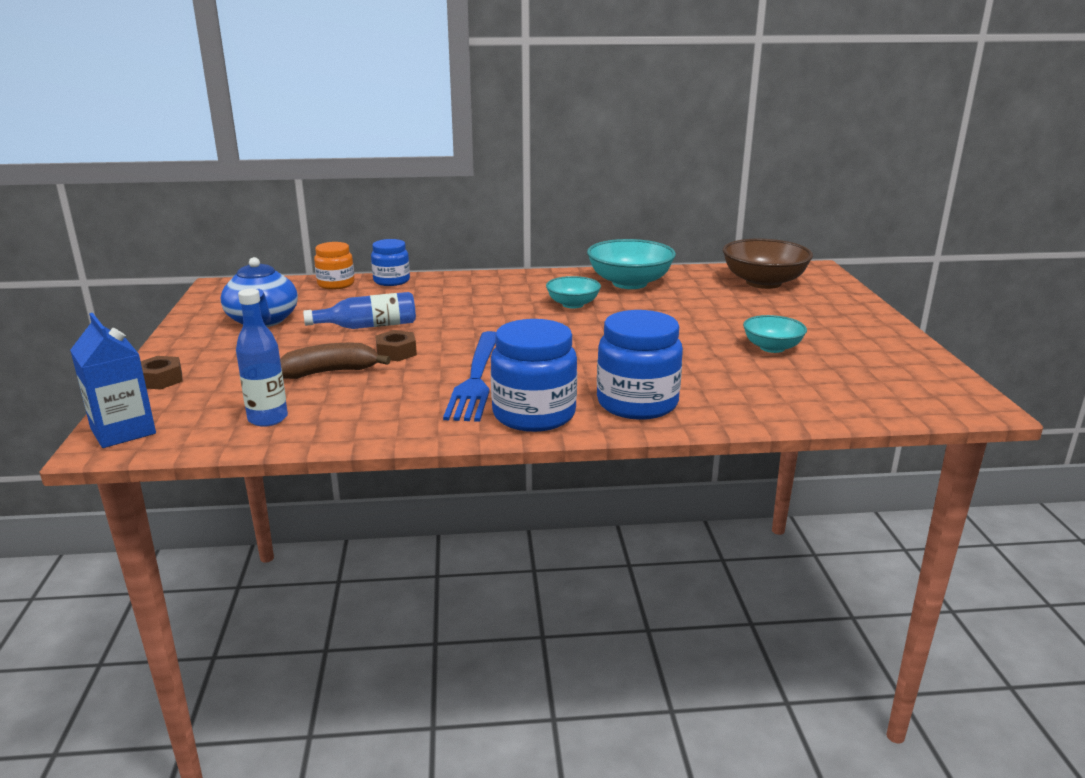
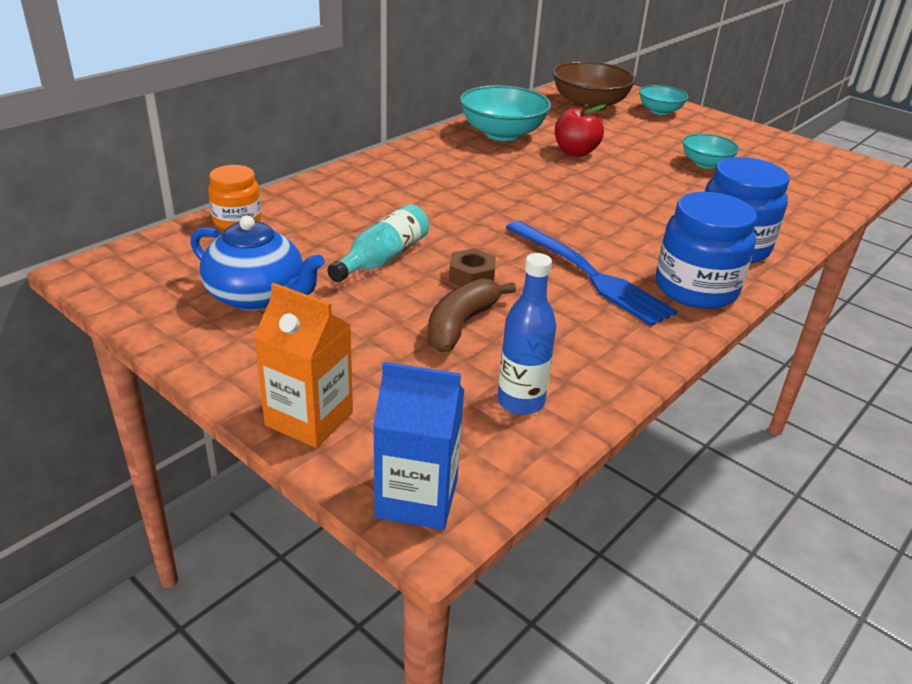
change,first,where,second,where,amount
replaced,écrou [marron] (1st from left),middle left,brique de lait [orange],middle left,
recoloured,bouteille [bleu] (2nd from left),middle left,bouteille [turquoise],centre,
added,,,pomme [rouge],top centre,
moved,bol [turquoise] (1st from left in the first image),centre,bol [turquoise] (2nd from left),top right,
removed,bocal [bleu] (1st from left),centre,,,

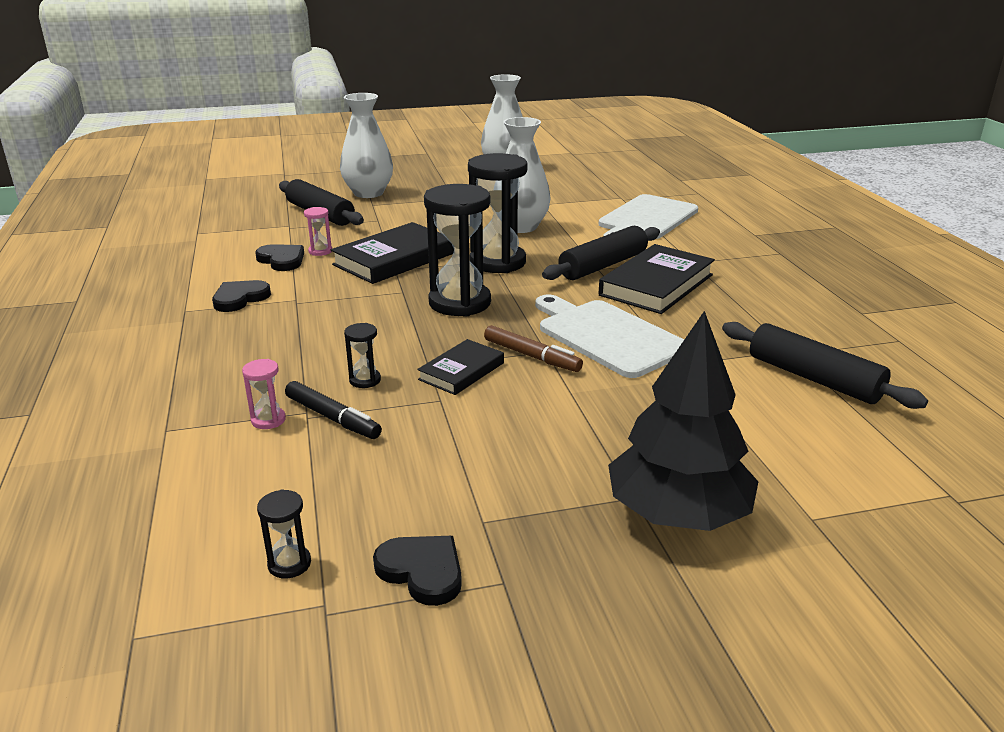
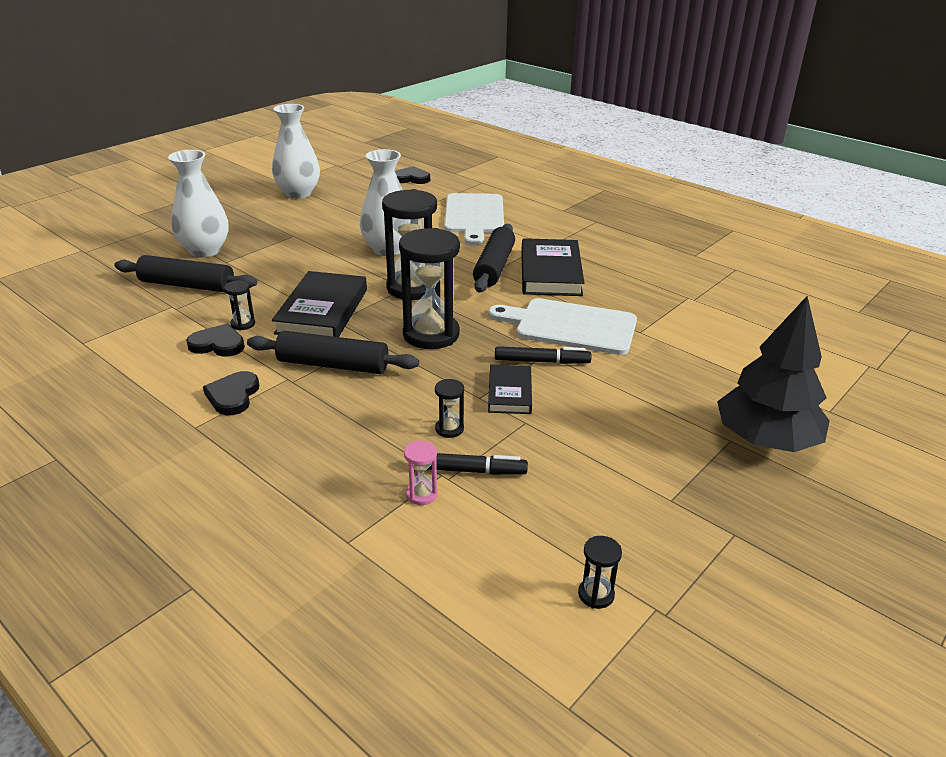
change,first,where,second,where,amount
recoloured,sablier [rose] (2nd from left),top left,sablier [noir] (1st from left),middle left,
moved,rouleau à pâtisserie [noir] (3rd from left in the first image),middle right,rouleau à pâtisserie [noir] (2nd from left),centre,
moved,cœur [noir] (3rd from left),bottom centre,,top centre,
recoloured,feutre [marron],centre,feutre [noir] (2nd from left),centre,

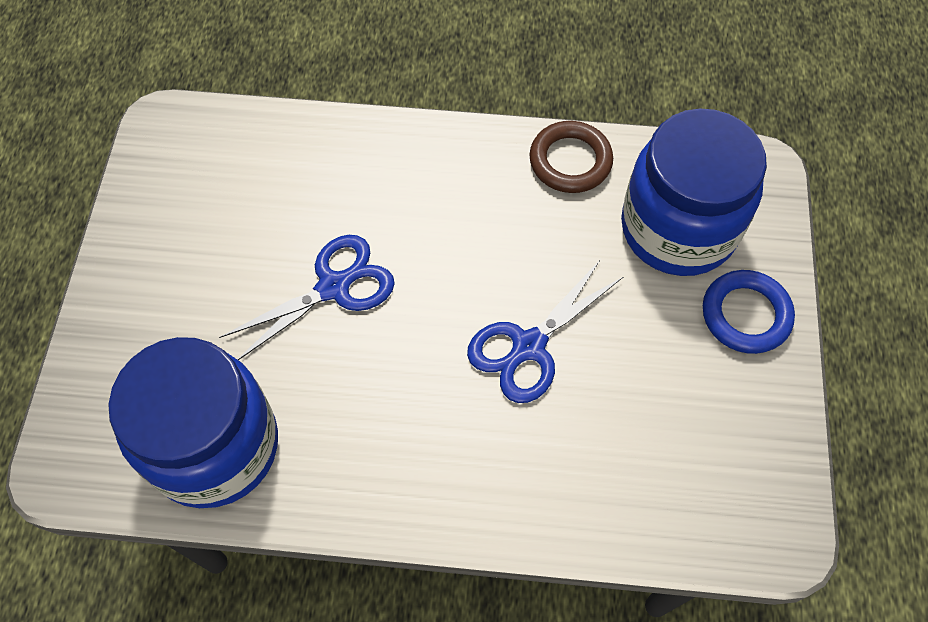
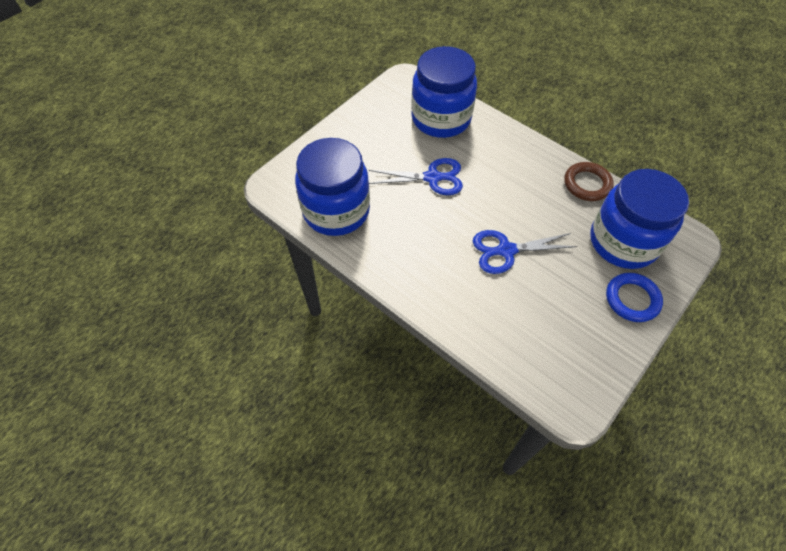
change,first,where,second,where,amount
added,,,bocal [bleu] (2nd from left),top centre,

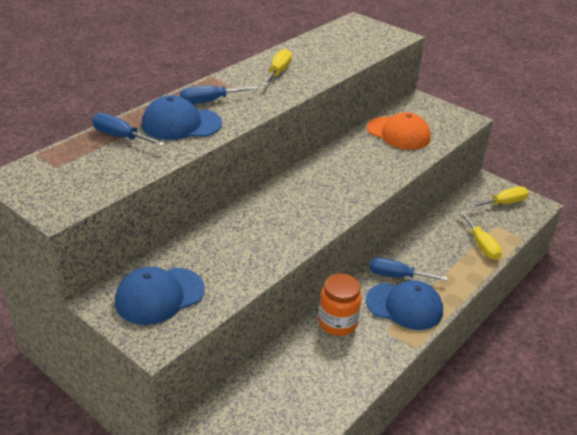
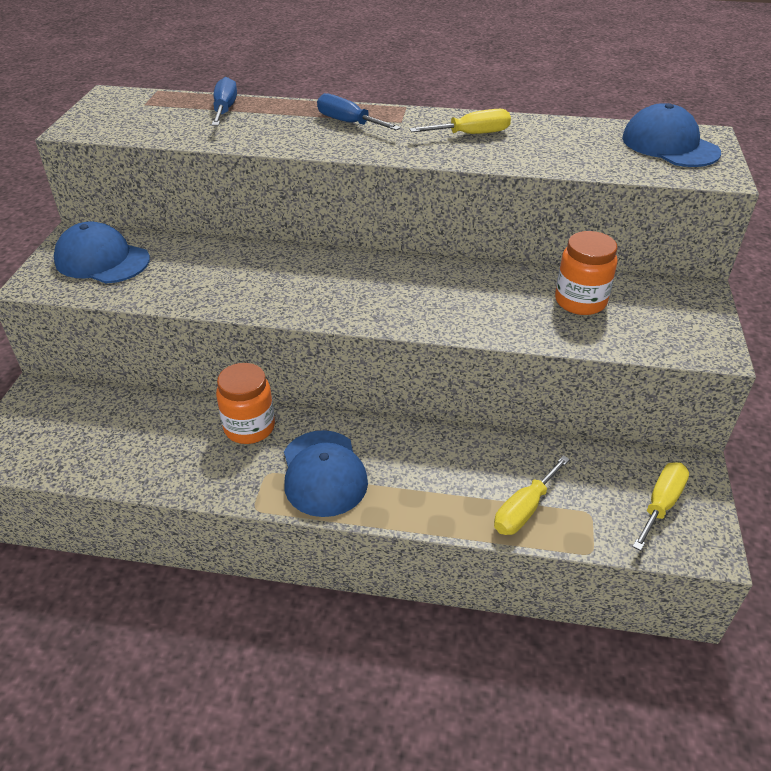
change,first,where,second,where,amount
replaced,casquette [orange],top right,bocal [orange] (2nd from left),middle right,
moved,casquette [bleu] (2nd from left in the first image),top left,casquette [bleu] (3rd from left),top right,
turned,tournevis [jaune] (3rd from left),middle right,,middle right,90 degrees counterclockwise
removed,tournevis [bleu] (3rd from left),middle right,,,

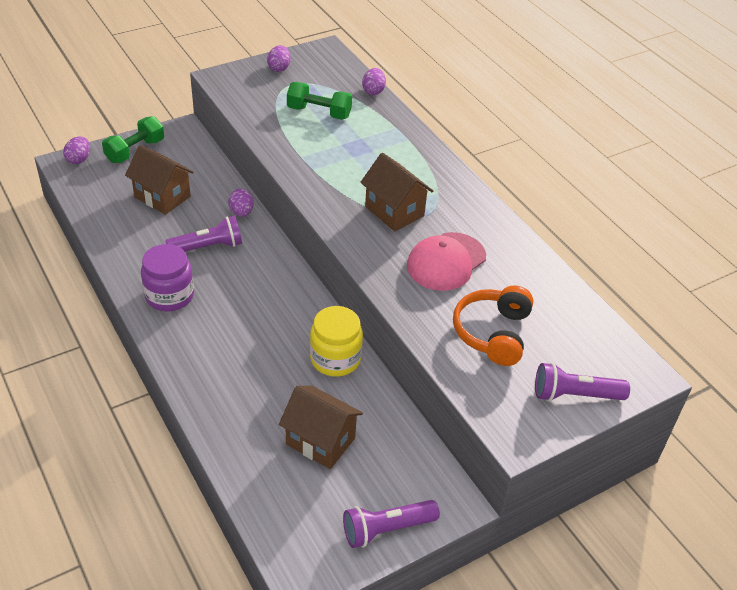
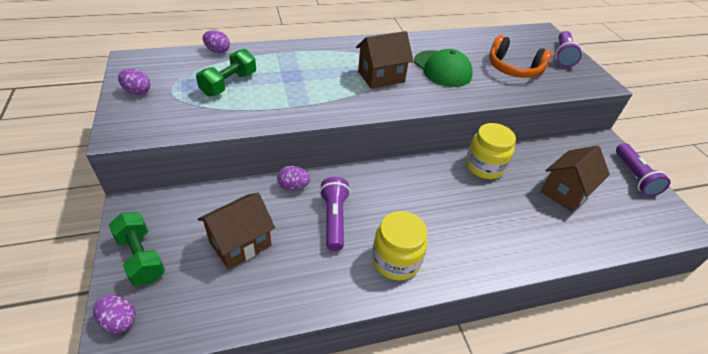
change,first,where,second,where,amount
recoloured,bocal [violet],middle left,bocal [jaune] (1st from left),bottom centre,
recoloured,casquette [rose],centre,casquette [vert],top centre,

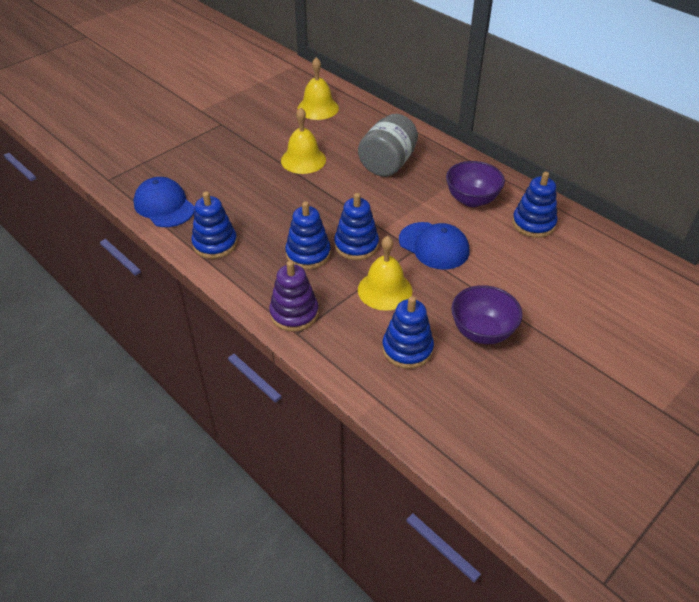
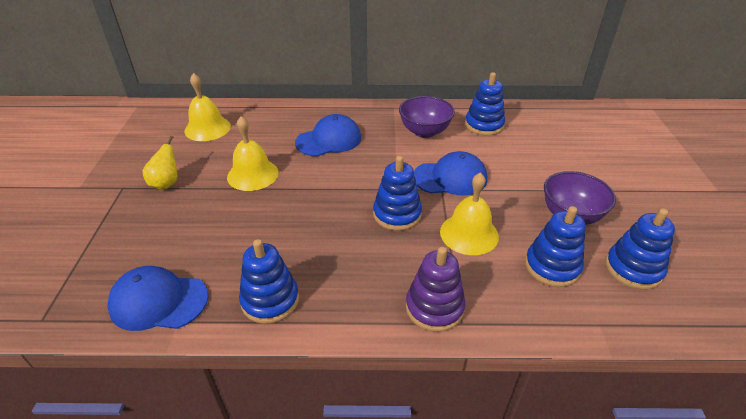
change,first,where,second,where,amount
added,,,poire [jaune],middle left,
replaced,bocal [gris],top centre,casquette [bleu] (2nd from left),top centre,
moved,jouet à empiler [bleu] (2nd from left in the first image),centre,jouet à empiler [bleu] (5th from left),middle right,

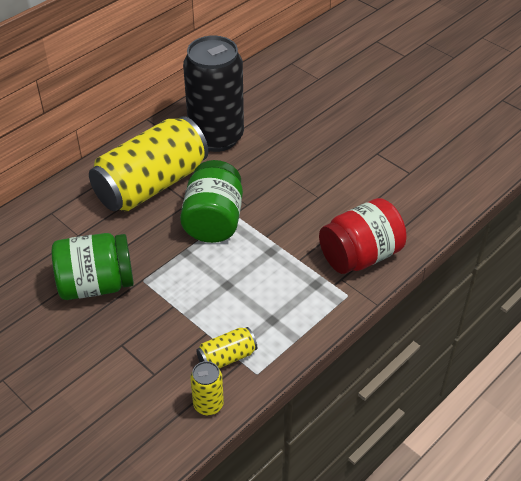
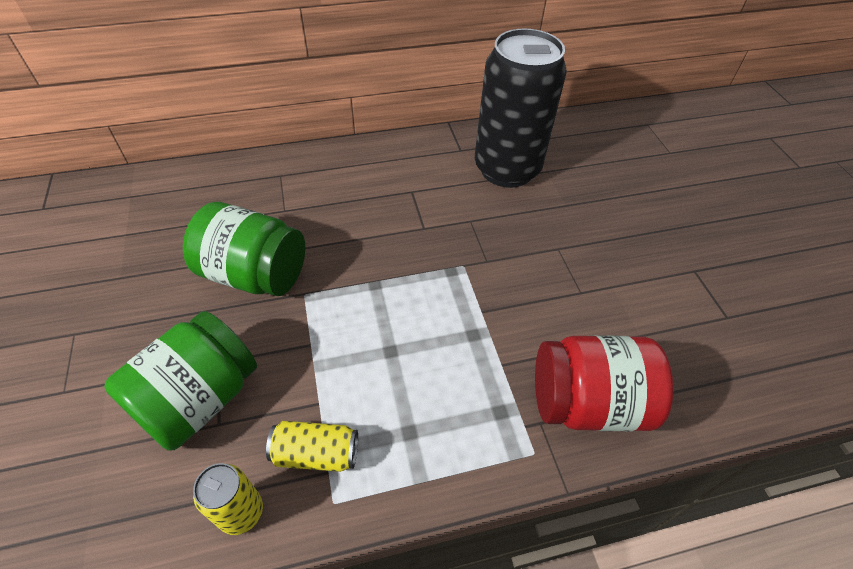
change,first,where,second,where,amount
moved,bocal [vert] (2nd from left in the first image),centre,bocal [vert] (1st from left),bottom left,
removed,canette [jaune] (1st from left),middle left,,,

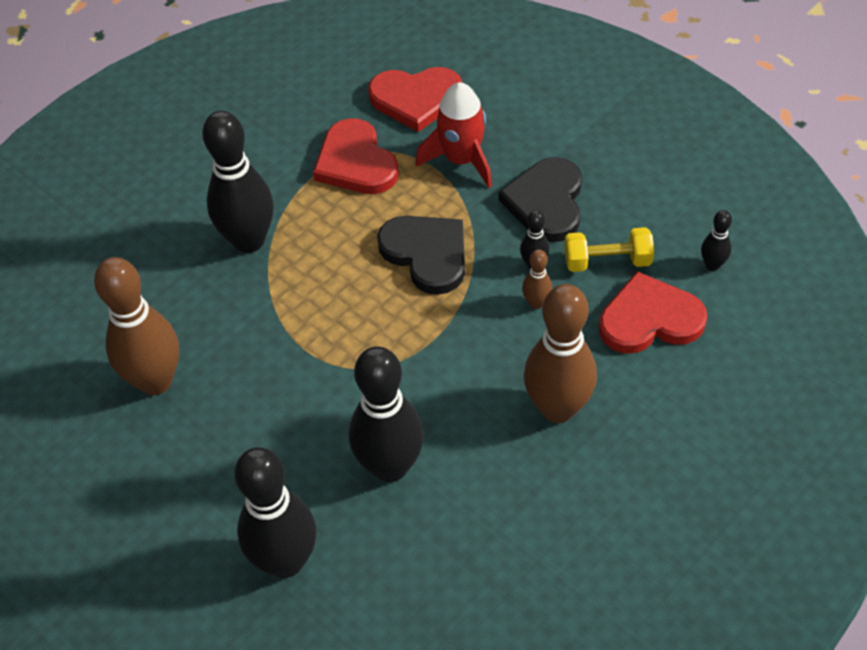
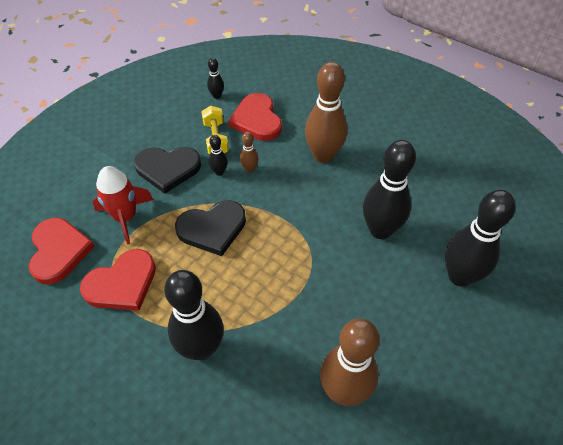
change,first,where,second,where,amount
turned,cœur [noir] (1st from left in the first image),centre,cœur [noir] (2nd from left),centre,150 degrees counterclockwise

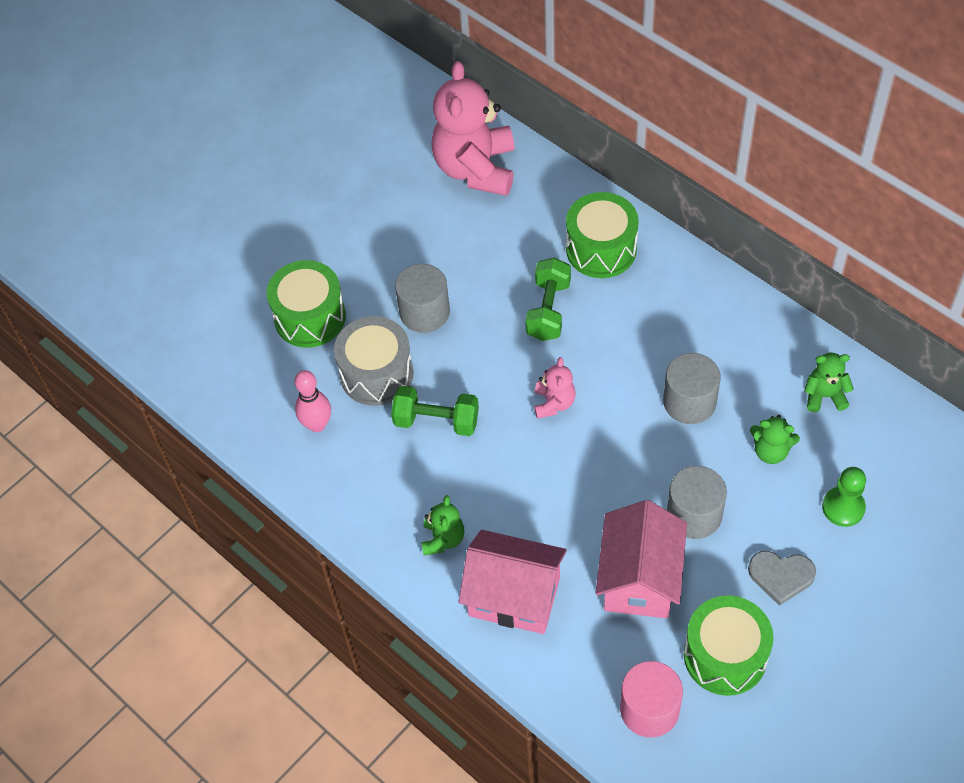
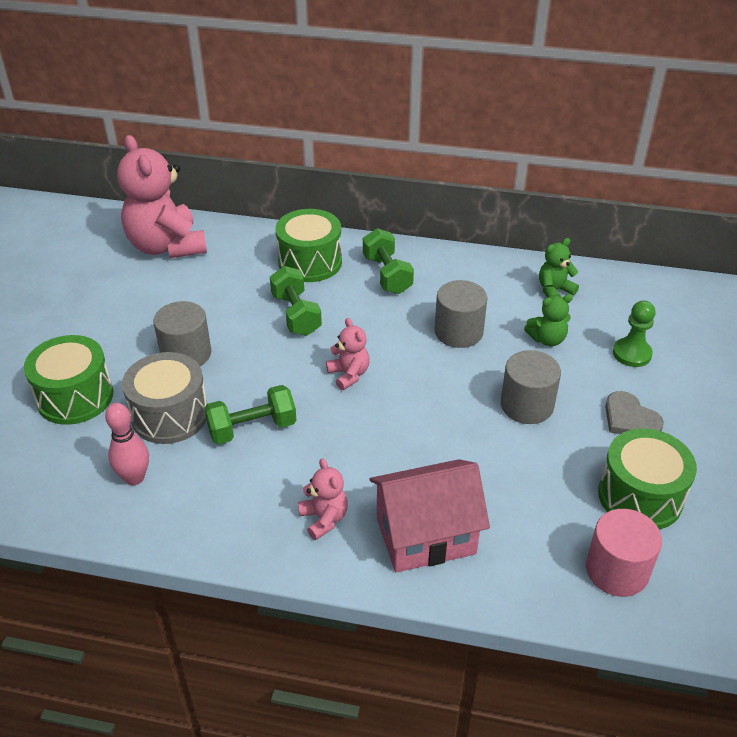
change,first,where,second,where,amount
recoloured,ours en peluche [vert] (1st from left),bottom centre,ours en peluche [rose] (2nd from left),bottom centre,
added,,,haltère [vert] (3rd from left),centre,
turned,cœur [gris],bottom right,,middle right,75 degrees clockwise
removed,maison [rose] (2nd from left),bottom centre,,,

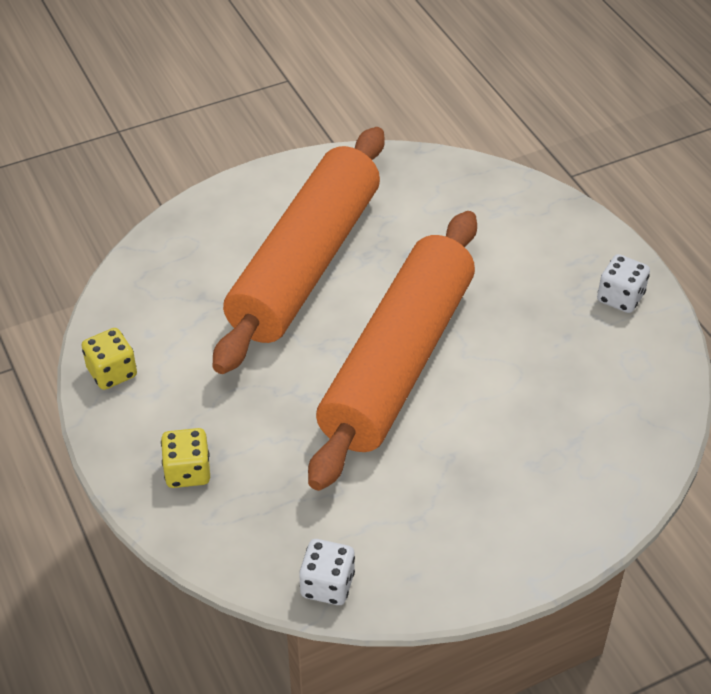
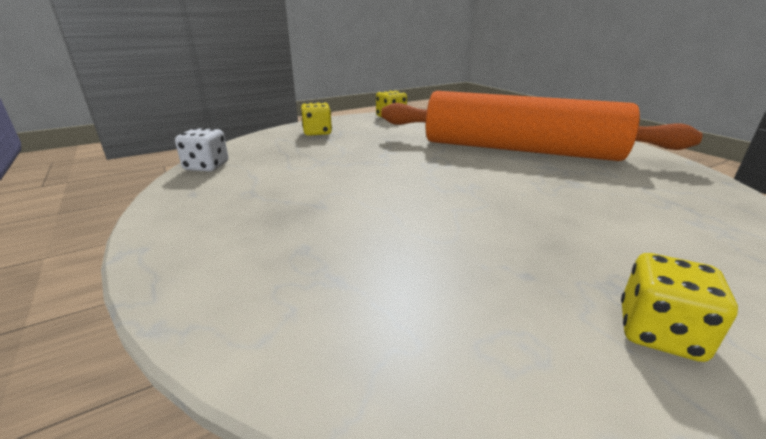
change,first,where,second,where,amount
recoloured,dé [blanc] (2nd from left),middle right,dé [jaune] (3rd from left),bottom right,
removed,rouleau à pâtisserie [orange] (2nd from left),centre,,,

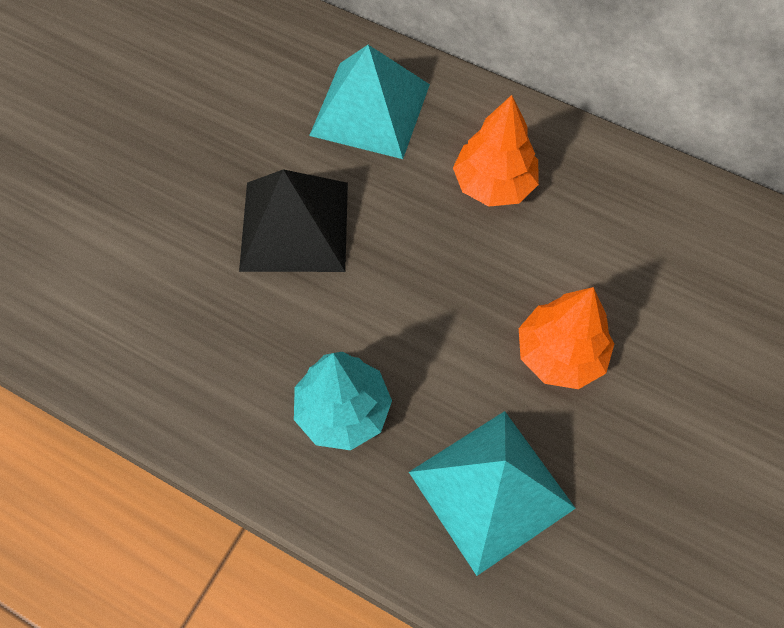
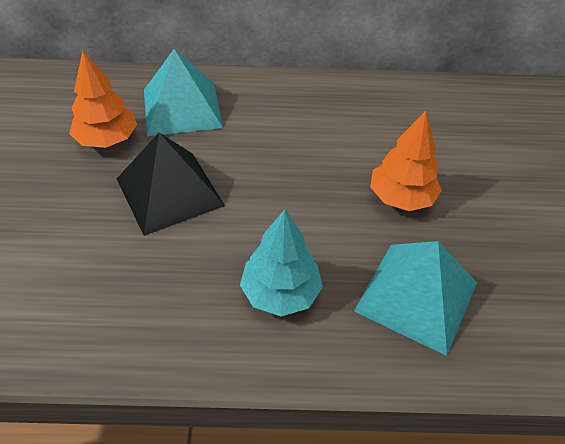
change,first,where,second,where,amount
moved,arbre [orange] (1st from left),top centre,,top left,

